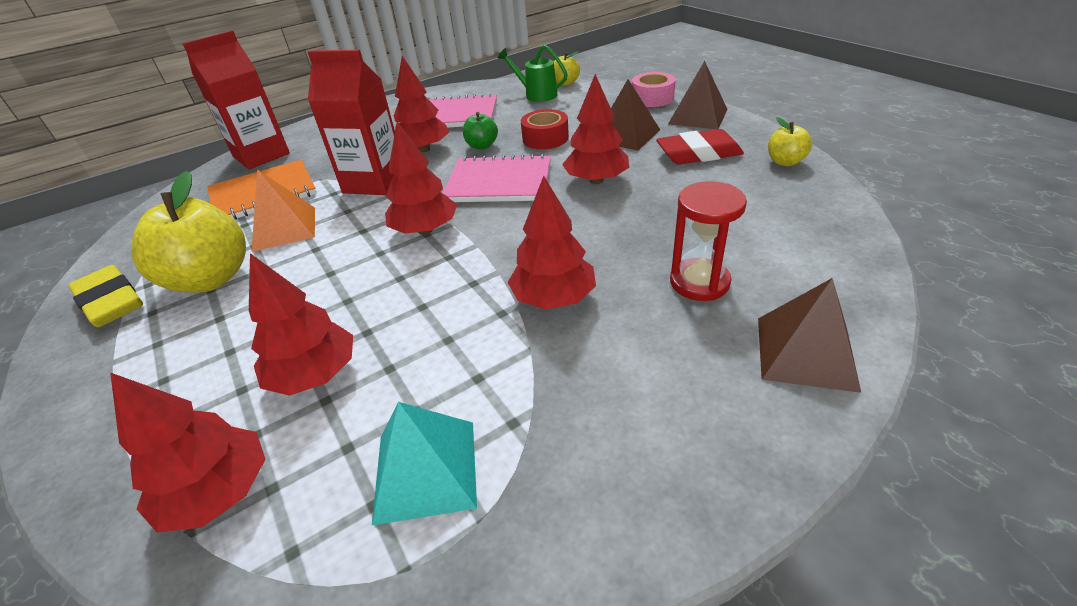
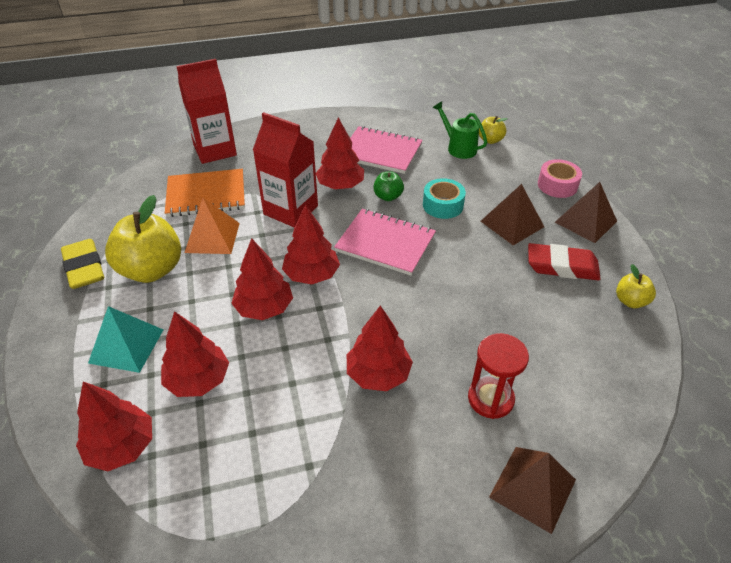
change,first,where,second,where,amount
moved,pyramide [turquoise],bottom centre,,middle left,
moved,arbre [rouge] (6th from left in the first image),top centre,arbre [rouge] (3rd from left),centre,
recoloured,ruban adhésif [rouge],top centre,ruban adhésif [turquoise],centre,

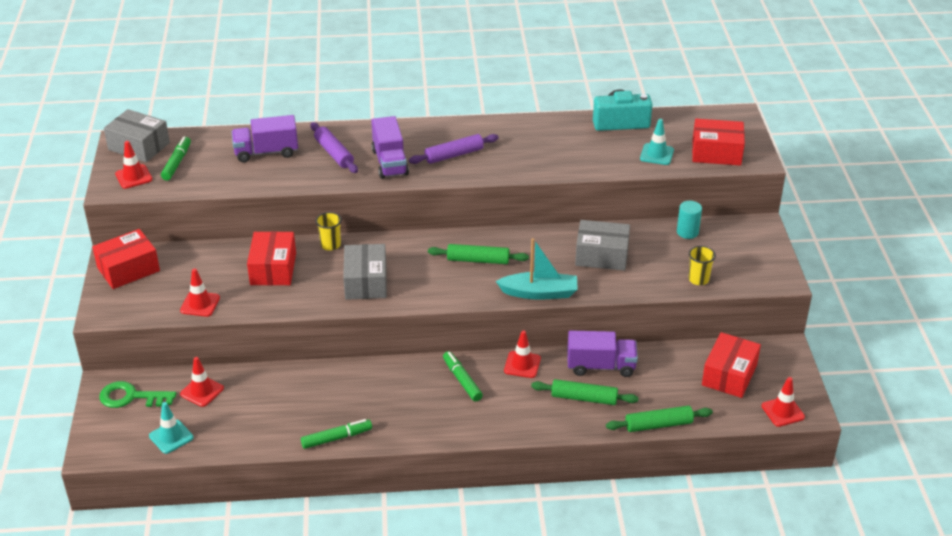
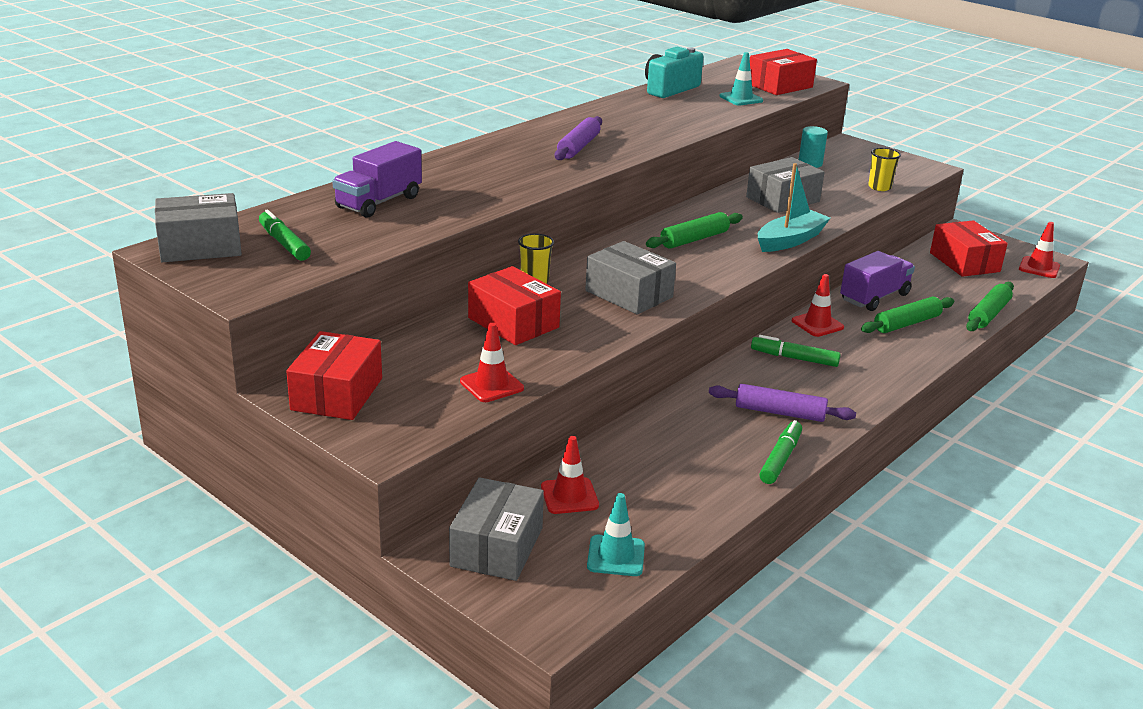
change,first,where,second,where,amount
replaced,clé [vert],bottom left,boîte [gris] (2nd from left),bottom centre,
moved,rouleau à pâtisserie [violet] (1st from left in the first image),top centre,rouleau à pâtisserie [violet] (2nd from left),middle right,
removed,cône de chantier [rouge] (1st from left),top left,,,
removed,camion [violet] (2nd from left),top centre,,,

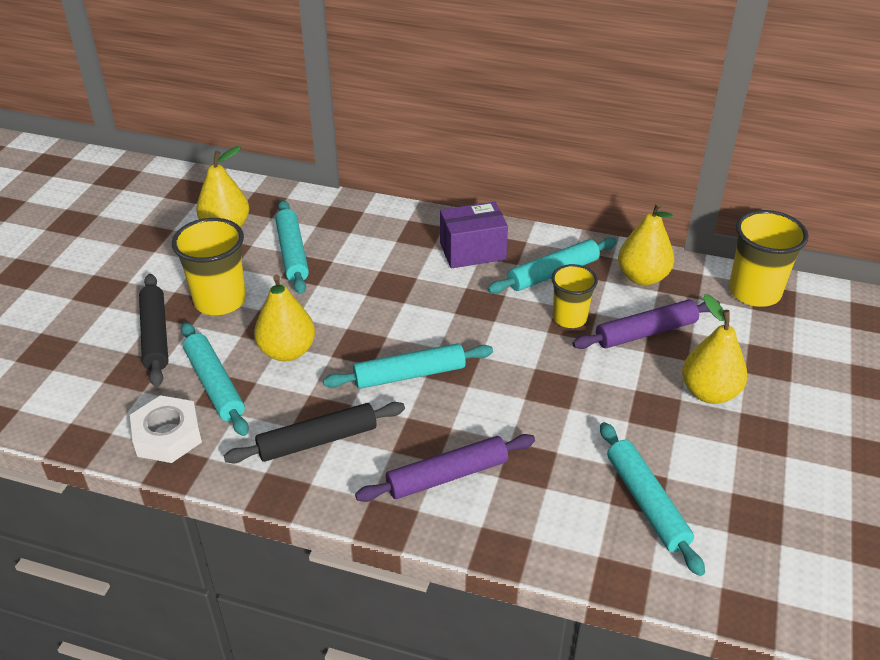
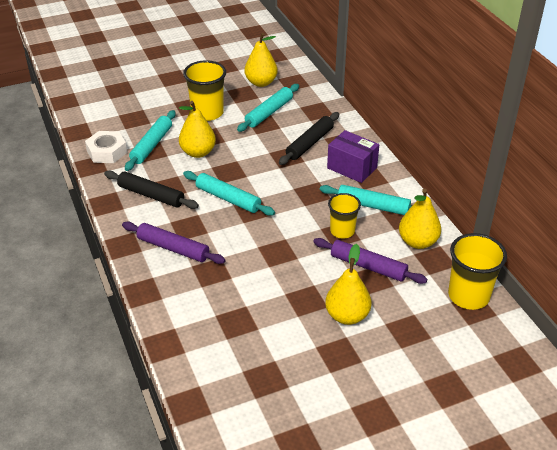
change,first,where,second,where,amount
moved,rouleau à pâtisserie [noir] (1st from left in the first image),middle left,rouleau à pâtisserie [noir] (2nd from left),top centre,
removed,rouleau à pâtisserie [turquoise] (5th from left),bottom right,,,

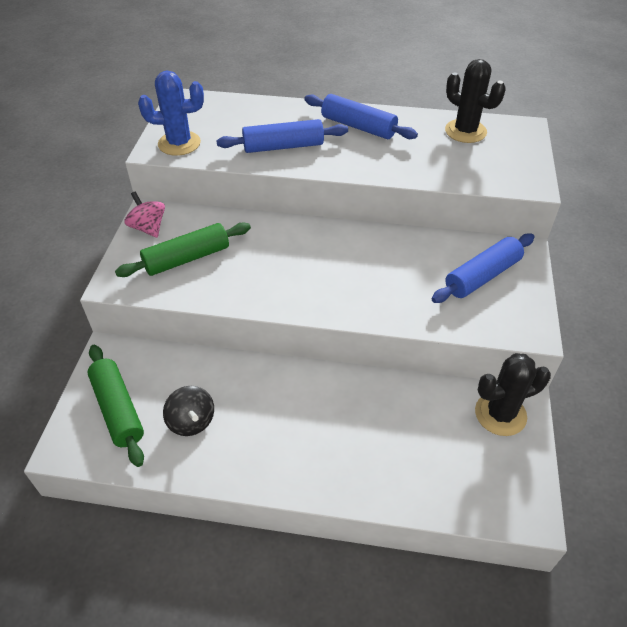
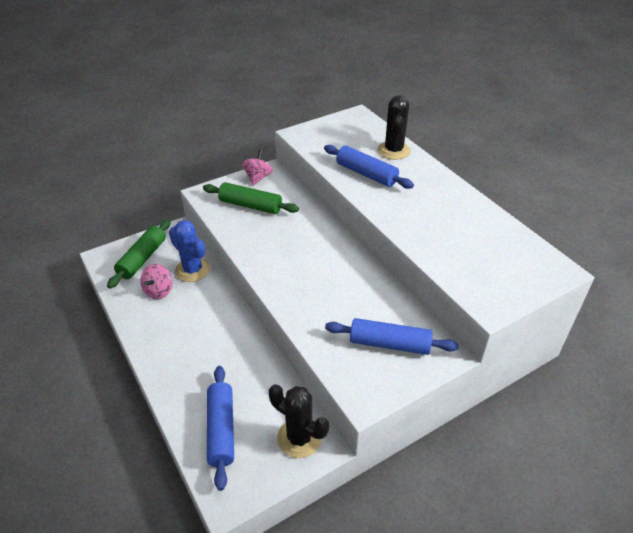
change,first,where,second,where,amount
recoloured,toupie [noir],middle left,toupie [rose] (1st from left),middle left,
moved,cactus [bleu],top left,,middle left,
moved,rouleau à pâtisserie [bleu] (2nd from left in the first image),top centre,rouleau à pâtisserie [bleu] (1st from left),bottom centre,
moved,cactus [noir] (1st from left in the first image),top right,cactus [noir] (2nd from left),top centre,

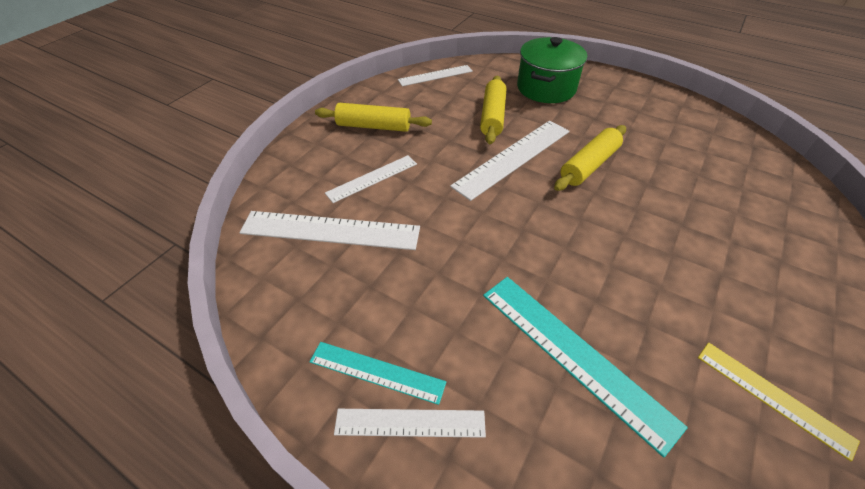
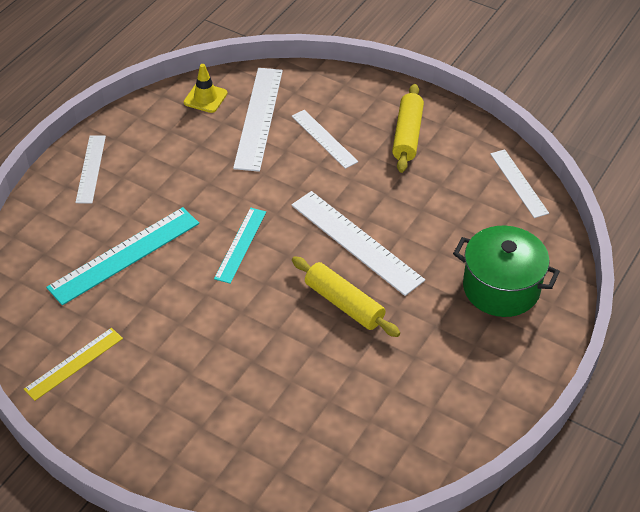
change,first,where,second,where,amount
added,,,cône de chantier [jaune],top left,
moved,règle [turquoise] (1st from left in the first image),bottom centre,règle [turquoise] (2nd from left),centre,
removed,rouleau à pâtisserie [jaune] (2nd from left),top centre,,,

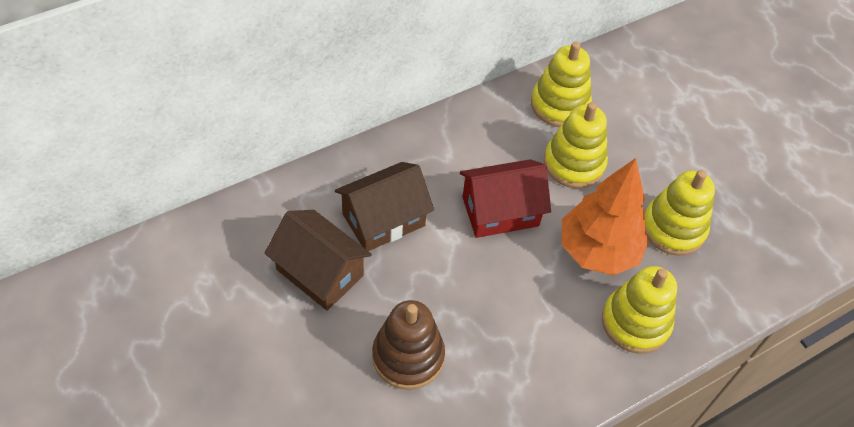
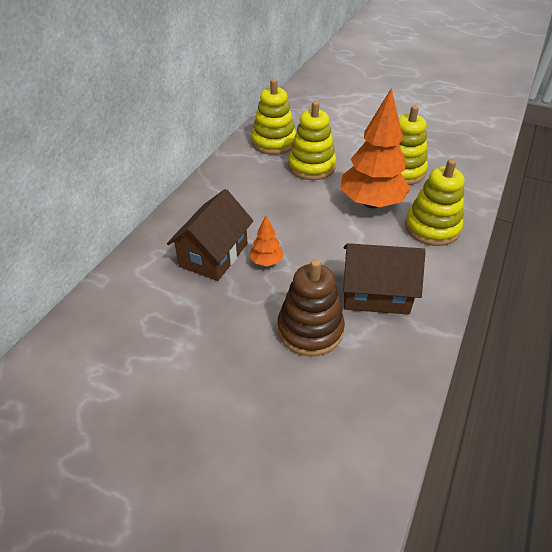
change,first,where,second,where,amount
added,,,arbre [orange] (1st from left),centre,
moved,maison [marron] (1st from left in the first image),centre,maison [marron] (2nd from left),middle right,
removed,maison [rouge],centre,,,

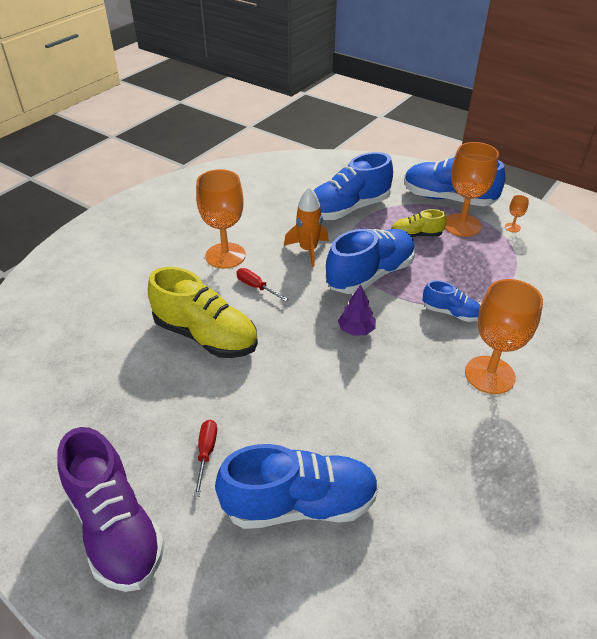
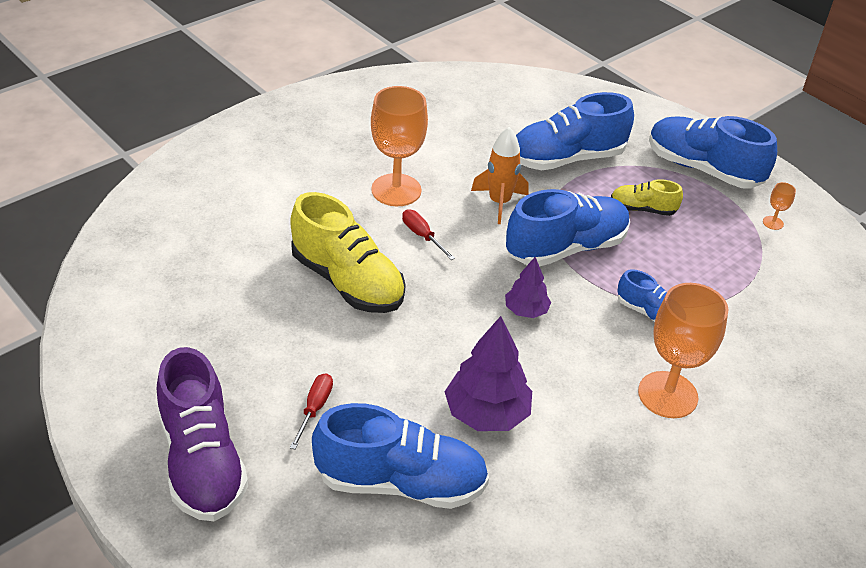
change,first,where,second,where,amount
added,,,arbre [violet] (1st from left),centre,
removed,verre à pied [orange] (2nd from left),top right,,,

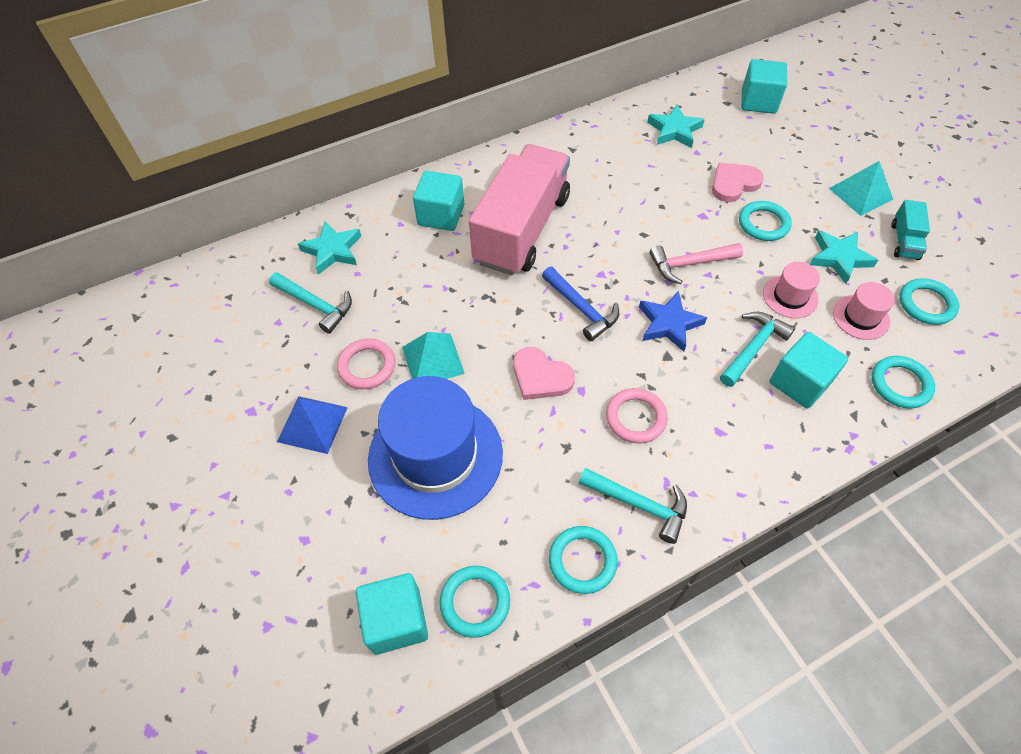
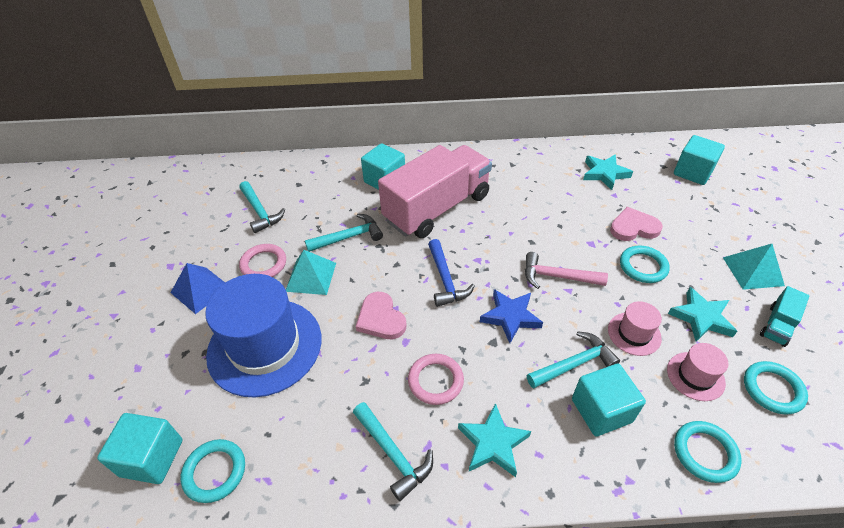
change,first,where,second,where,amount
added,,,marteau [turquoise] (2nd from left),centre,
moved,étoile [turquoise] (1st from left),top left,,bottom centre,
removed,anneau [turquoise] (2nd from left),bottom centre,,,

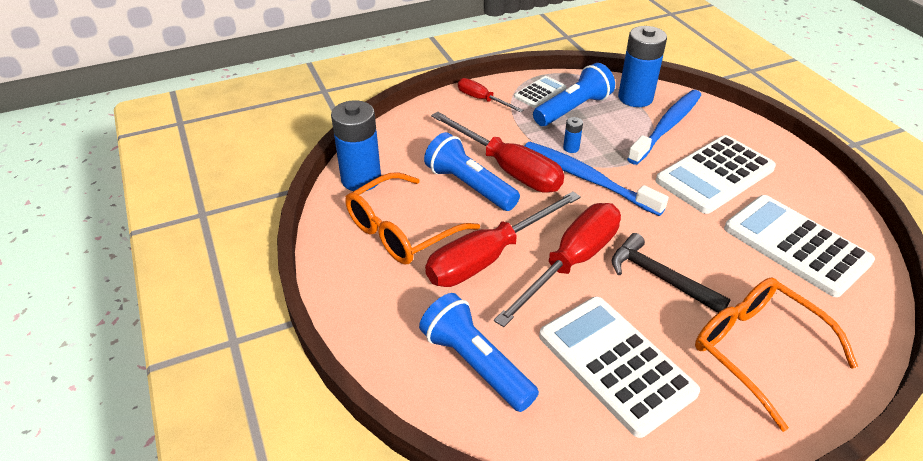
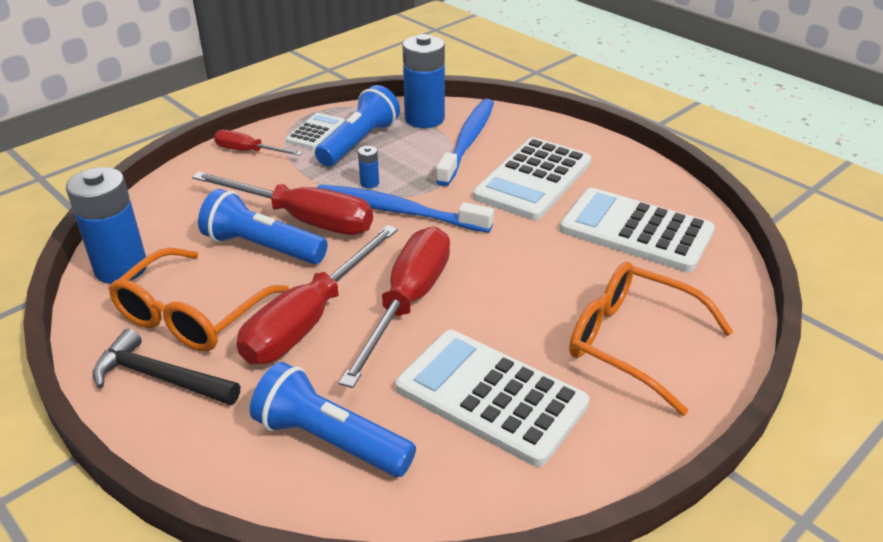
change,first,where,second,where,amount
moved,marteau [noir],middle right,,bottom left,

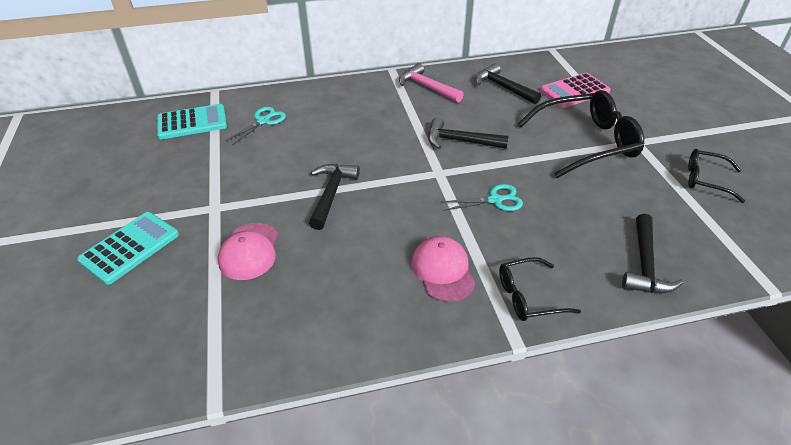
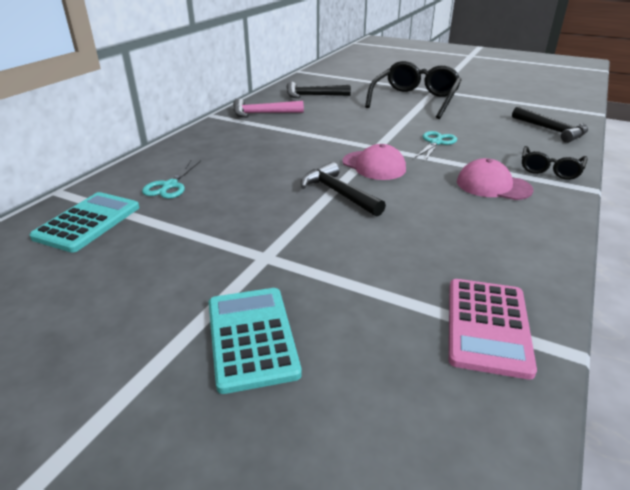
change,first,where,second,where,amount
turned,ciseaux [turquoise] (1st from left),top left,,middle left,150 degrees counterclockwise
moved,casquette [rose] (1st from left),middle left,,top centre,
moved,calculatrice [rose],top right,,bottom right,
removed,marteau [noir] (2nd from left),top centre,,,
removed,lunettes [noir] (3rd from left),middle right,,,

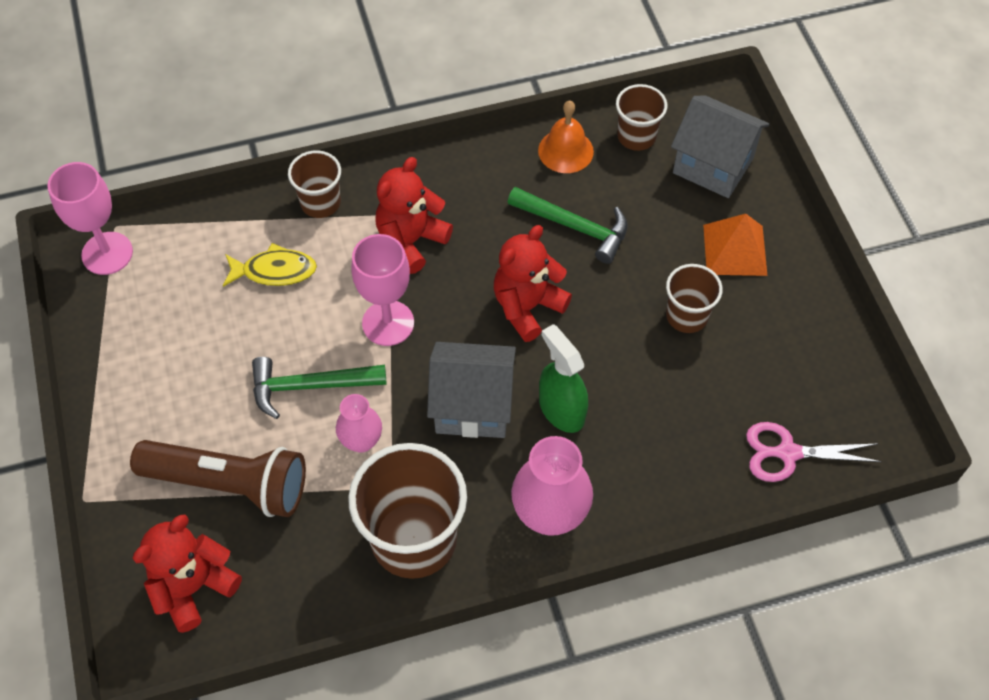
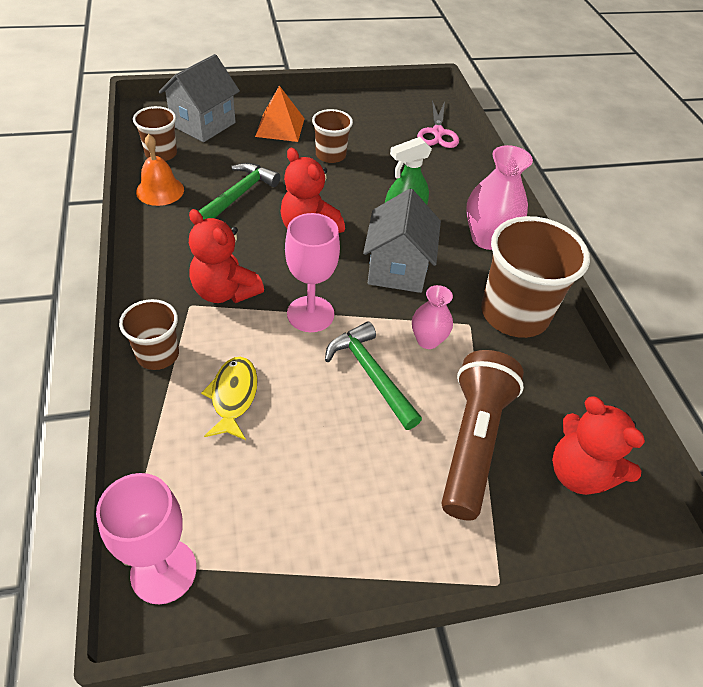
change,first,where,second,where,amount
turned,marteau [vert] (1st from left in the first image),middle left,marteau [vert] (2nd from left),centre,150 degrees clockwise

